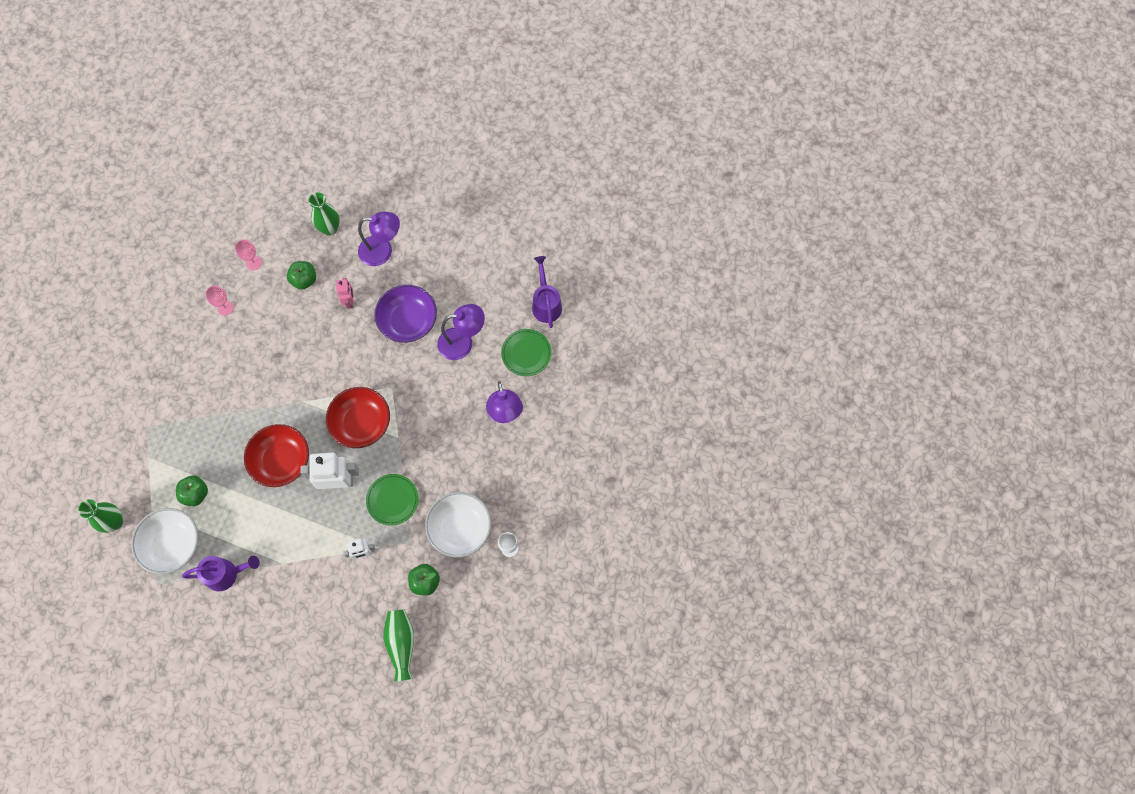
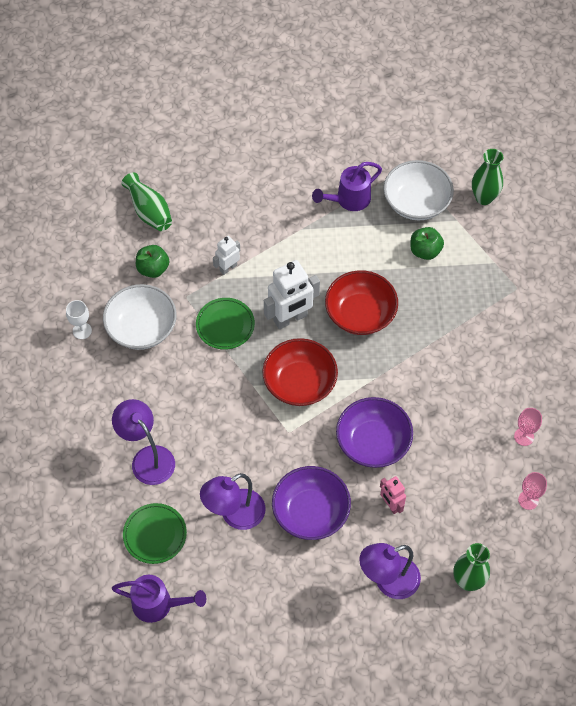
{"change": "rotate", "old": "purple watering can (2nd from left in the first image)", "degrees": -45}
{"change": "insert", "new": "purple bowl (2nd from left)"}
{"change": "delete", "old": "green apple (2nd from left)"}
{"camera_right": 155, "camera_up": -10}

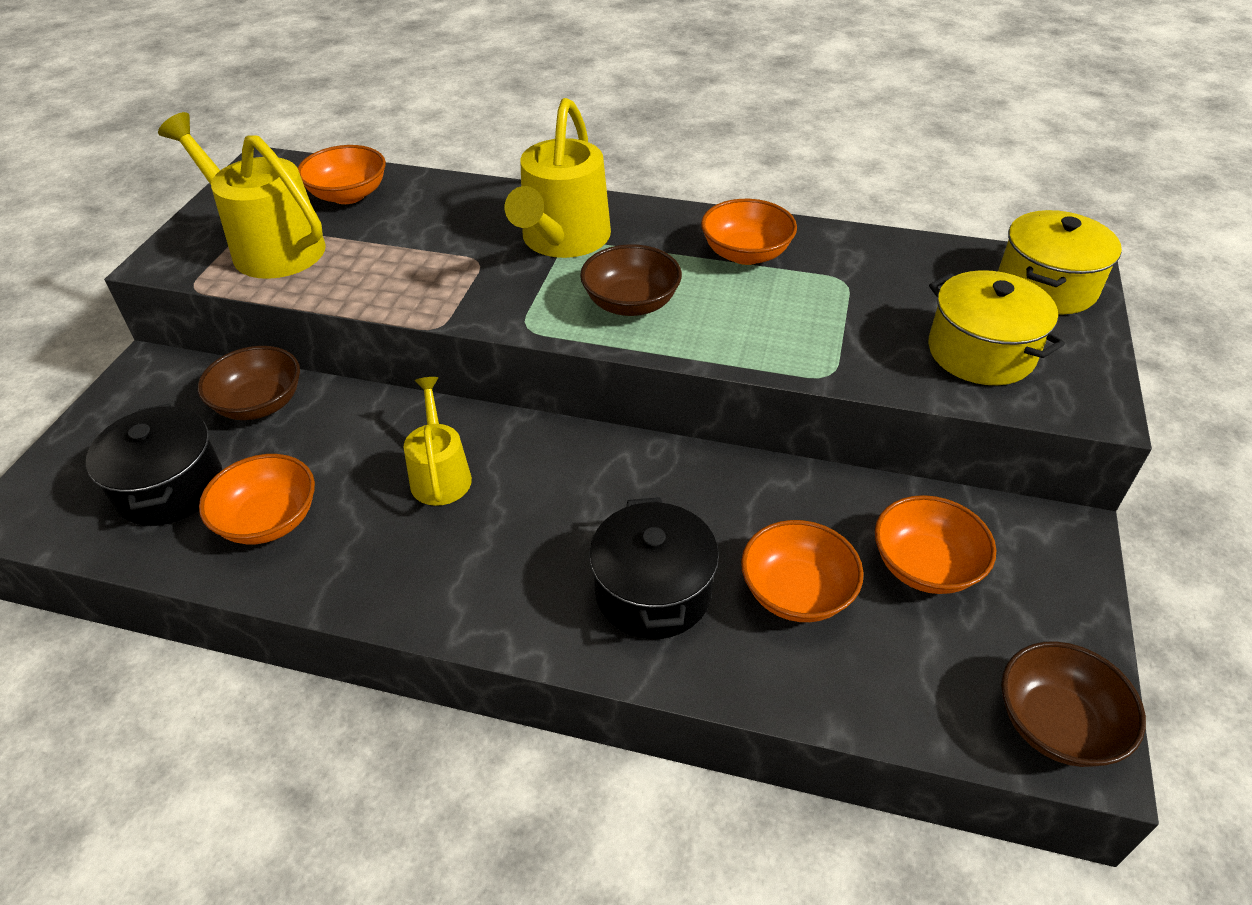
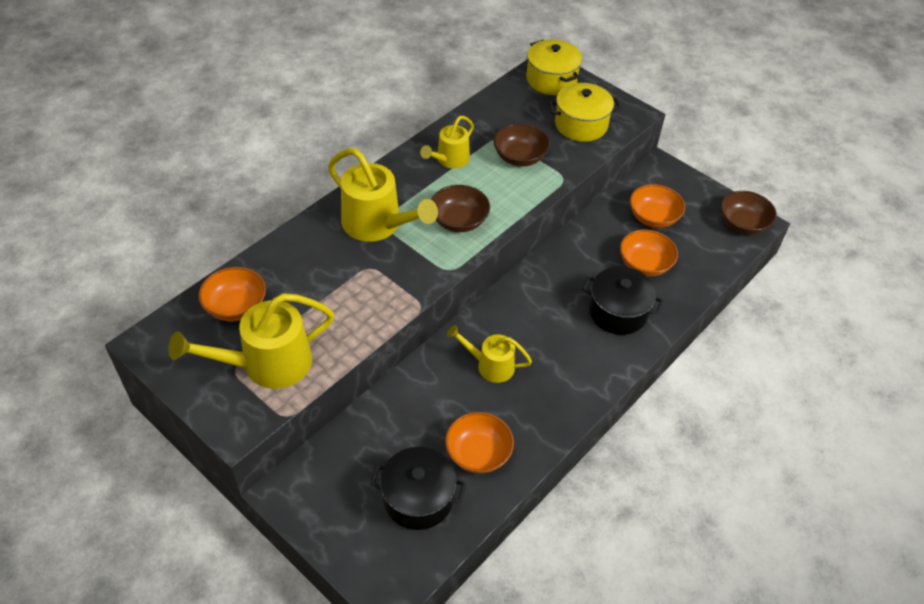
{"change": "replace", "old": "orange bowl (3rd from left)", "new": "yellow watering can (3rd from left)"}
{"change": "move", "old": "brown bowl (1st from left in the first image)", "new": "brown bowl (2nd from left)"}
{"camera_right": -65, "camera_up": 5}

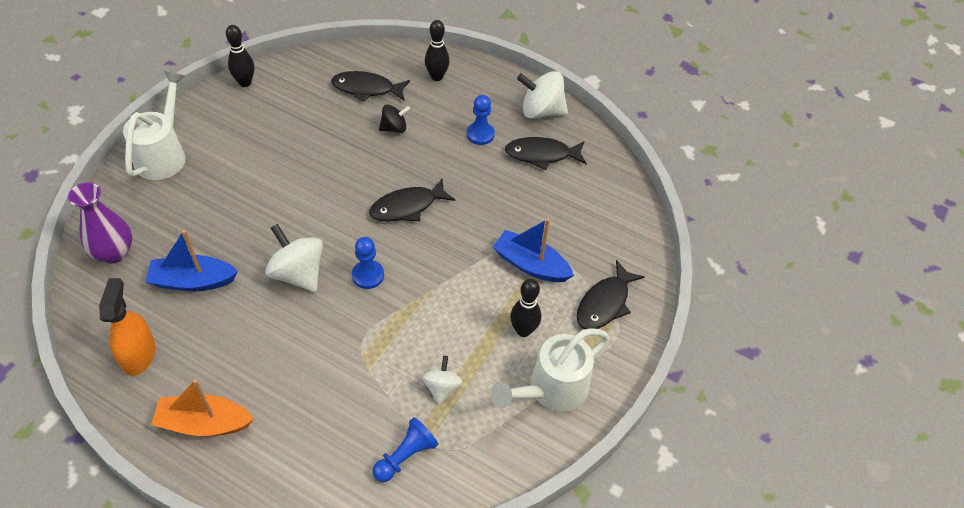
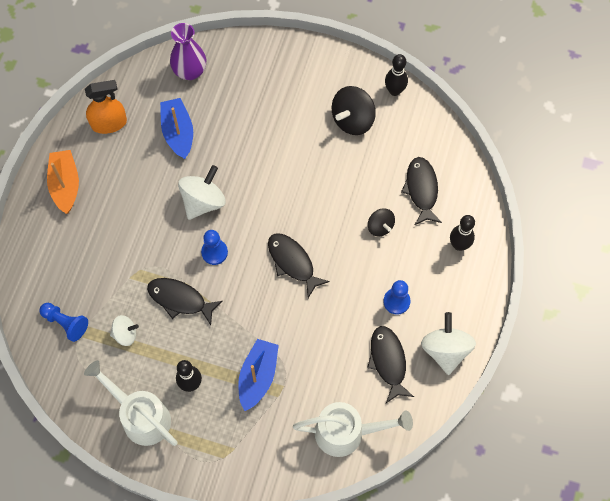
{"change": "move", "old": "black fish (4th from left in the first image)", "new": "black fish (1st from left)"}
{"change": "move", "old": "white watering can (1st from left in the first image)", "new": "white watering can (2nd from left)"}
{"change": "insert", "new": "black spinning top (1st from left)"}
{"camera_right": 80, "camera_up": 15}

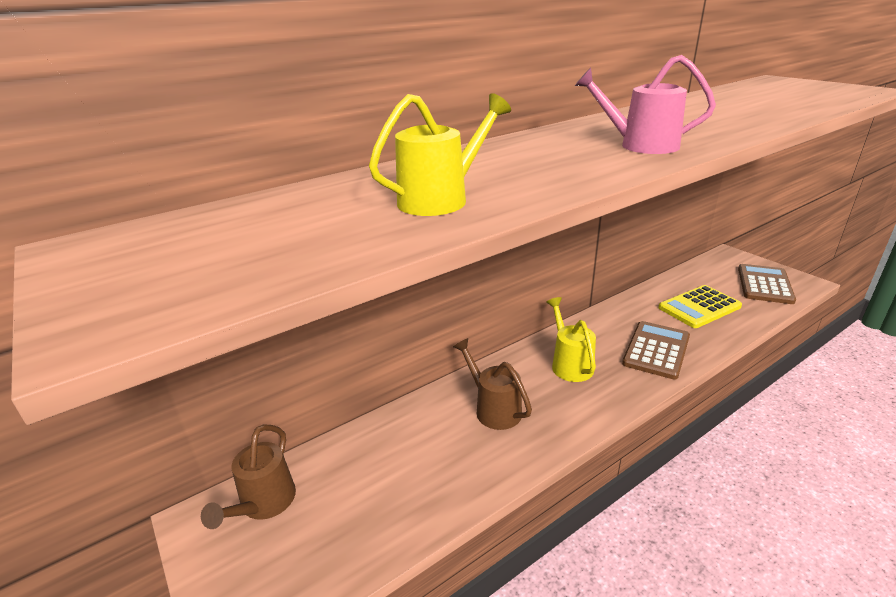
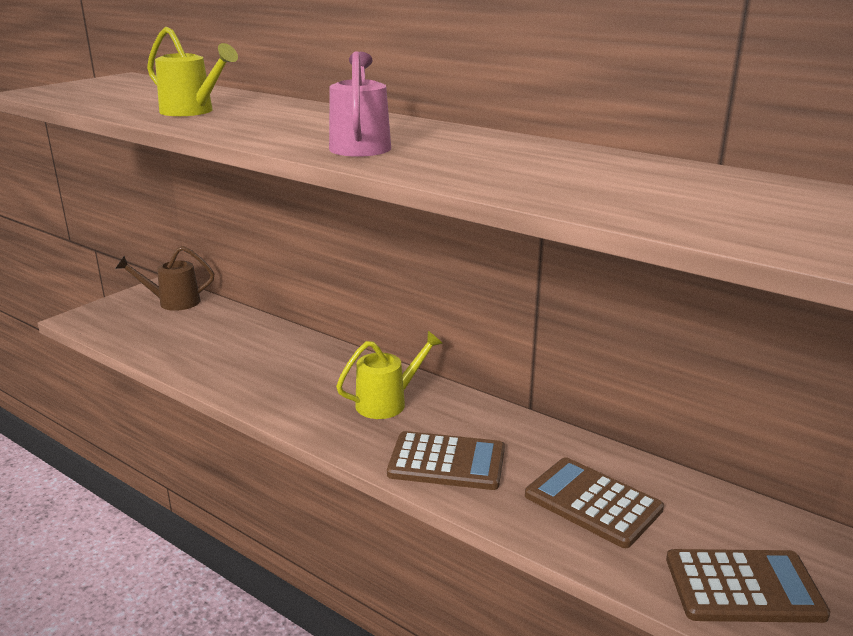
{"change": "recolor", "old": "yellow calculator", "new": "brown calculator (2nd from left)"}
{"change": "delete", "old": "brown watering can (2nd from left)"}
{"camera_right": 70, "camera_up": -5}

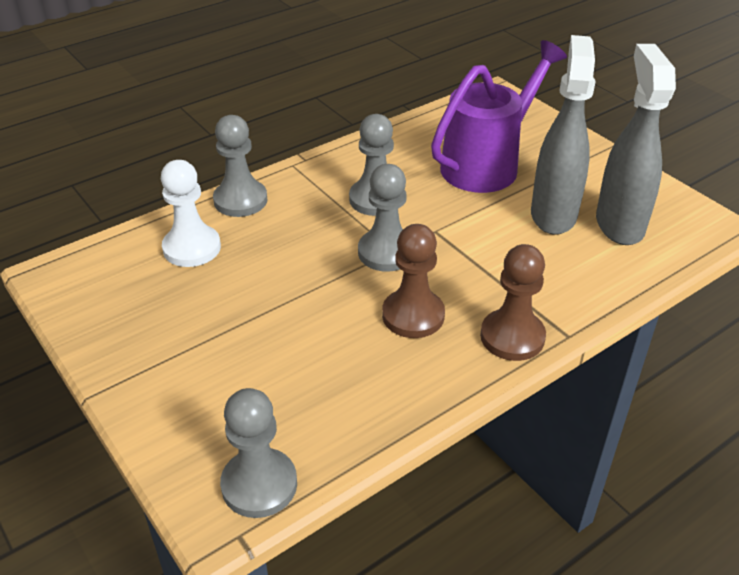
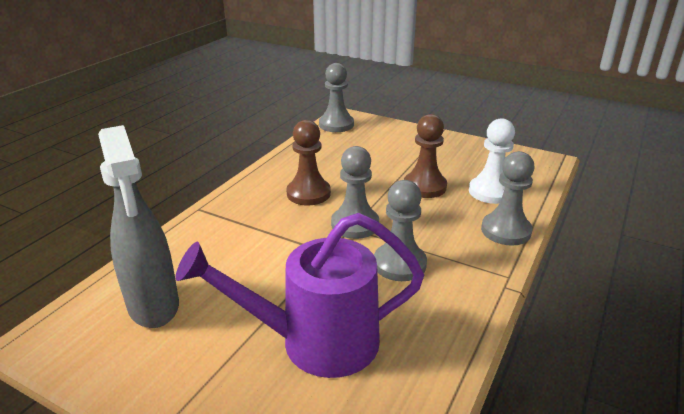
{"change": "rotate", "old": "purple watering can", "degrees": 60}
{"change": "move", "old": "brown pawn (2nd from left)"}
{"change": "delete", "old": "grey spray bottle (1st from left)"}
{"camera_right": 155, "camera_up": -10}

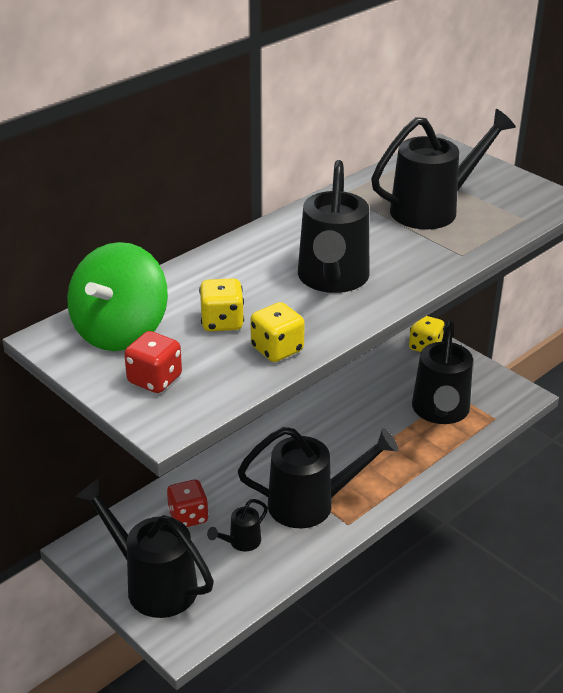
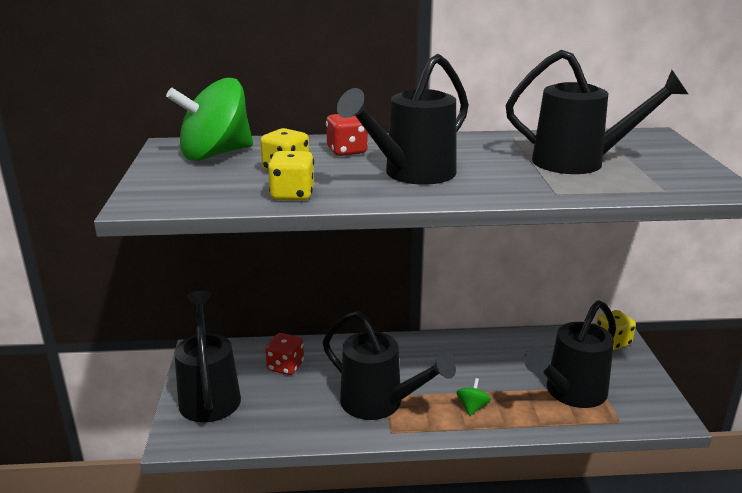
{"change": "move", "old": "red dice (1st from left in the first image)", "new": "red dice (2nd from left)"}
{"change": "insert", "new": "green spinning top (2nd from left)"}
{"change": "delete", "old": "black watering can (2nd from left)"}
{"camera_right": 40, "camera_up": -10}

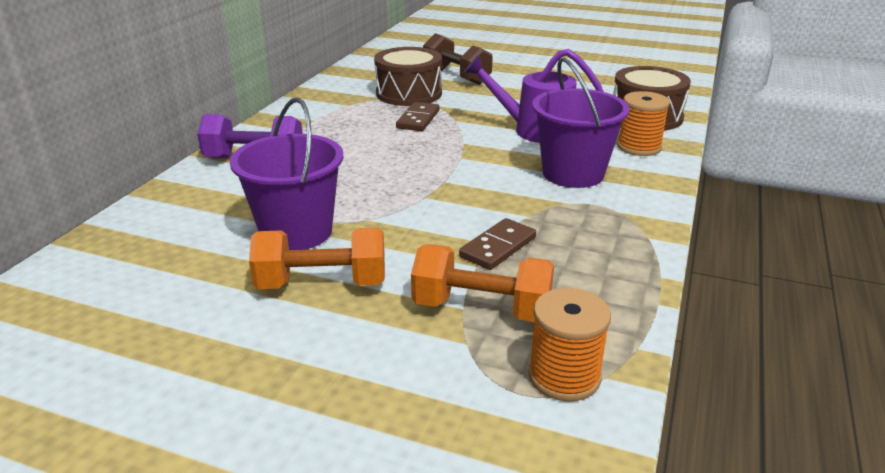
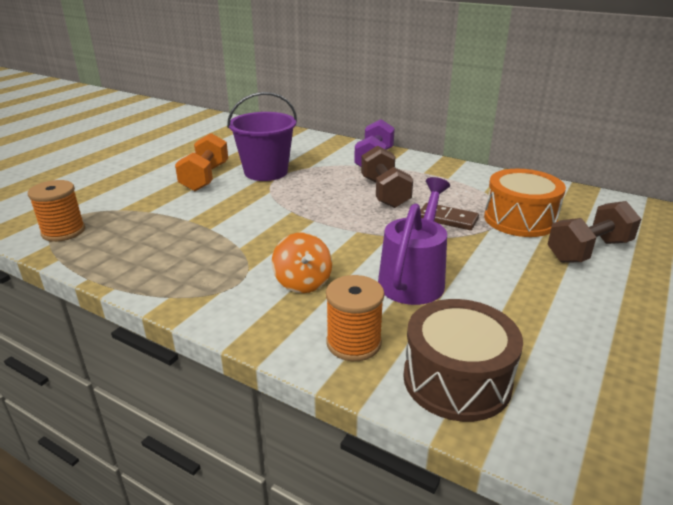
{"change": "replace", "old": "purple bucket (2nd from left)", "new": "orange spinning top"}
{"change": "insert", "new": "brown dumbbell (1st from left)"}
{"change": "recolor", "old": "brown drum (1st from left)", "new": "orange drum"}
{"change": "delete", "old": "orange dumbbell (2nd from left)"}
{"change": "delete", "old": "brown domino (2nd from left)"}
{"camera_right": 100, "camera_up": 0}

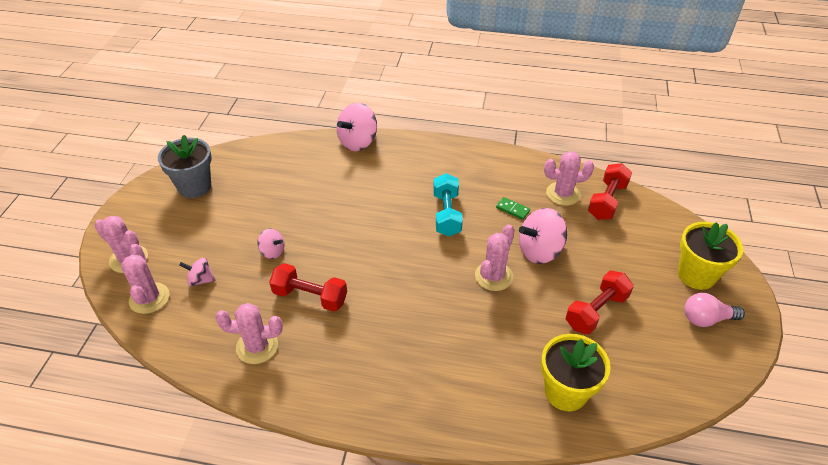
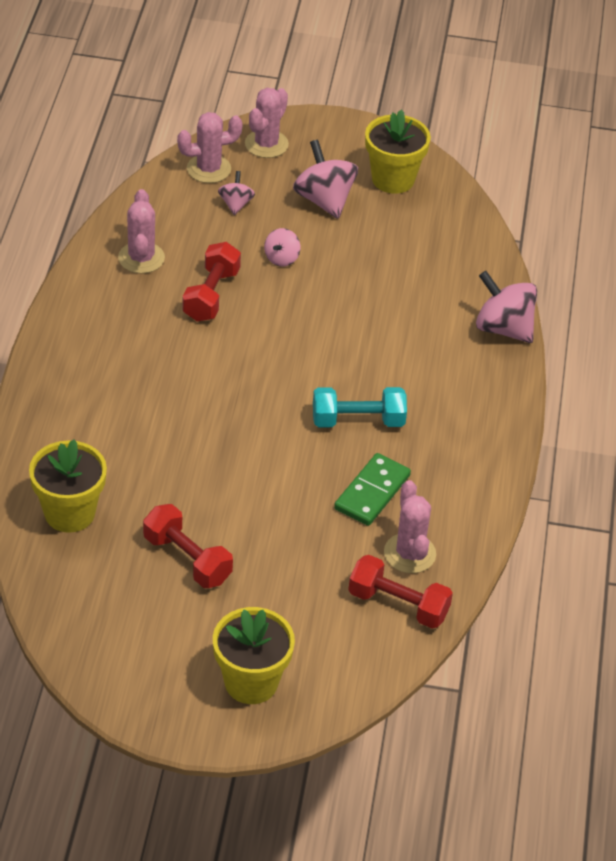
{"change": "move", "old": "pink spinning top (4th from left in the first image)", "new": "pink spinning top (3rd from left)"}
{"change": "resize", "old": "green domino", "factor": 1.83}
{"change": "recolor", "old": "grey flower pot", "new": "yellow flower pot (3rd from left)"}
{"change": "delete", "old": "pink cactus (4th from left)"}
{"change": "delete", "old": "pink light bulb"}
{"camera_right": 85, "camera_up": 0}

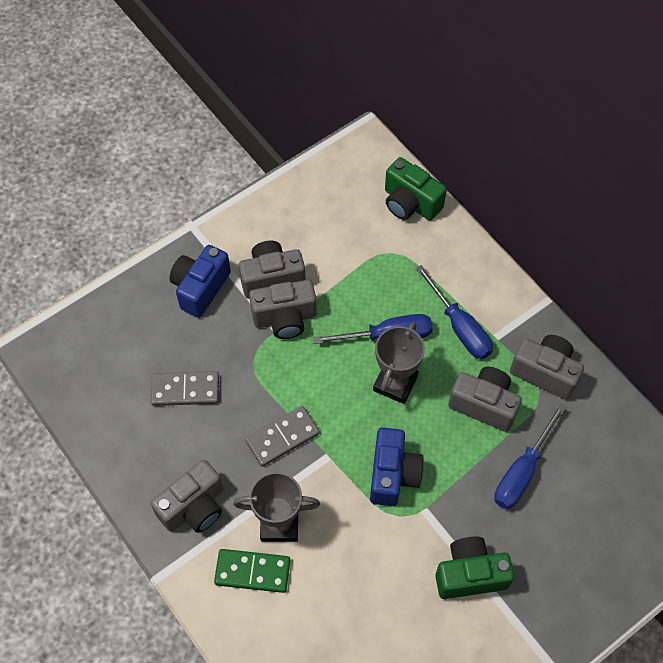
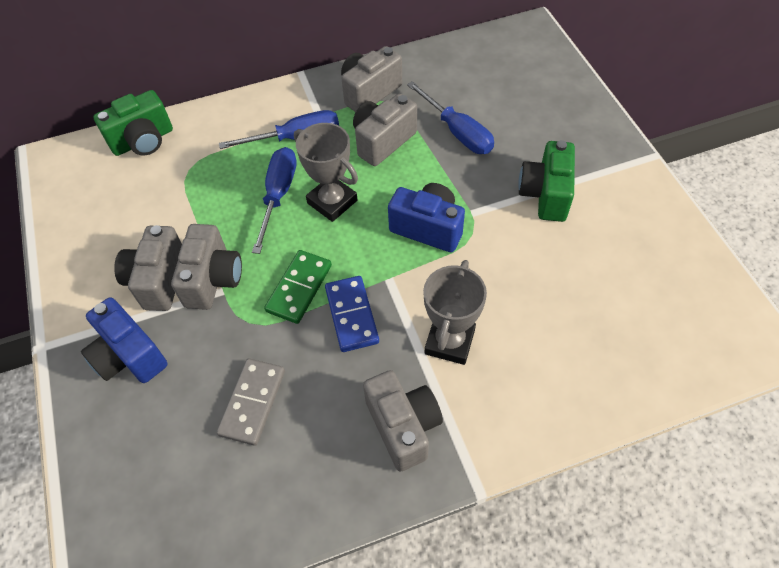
{"change": "move", "old": "green domino"}
{"change": "recolor", "old": "grey domino (2nd from left)", "new": "blue domino"}
{"camera_right": -70, "camera_up": -5}

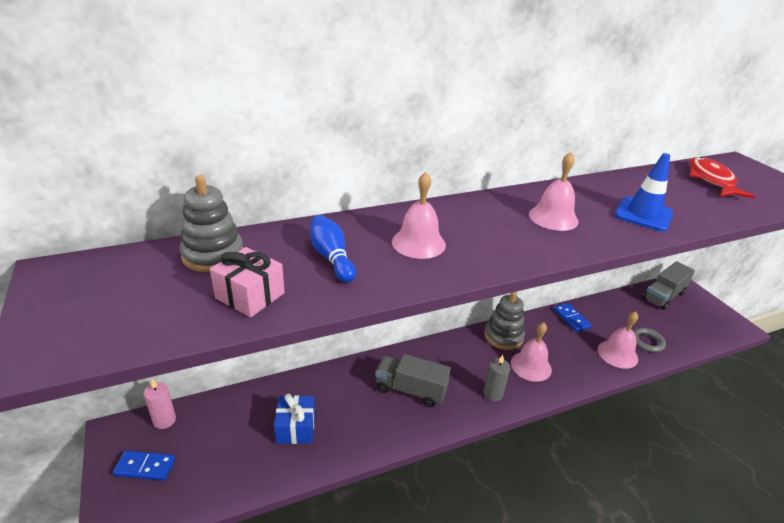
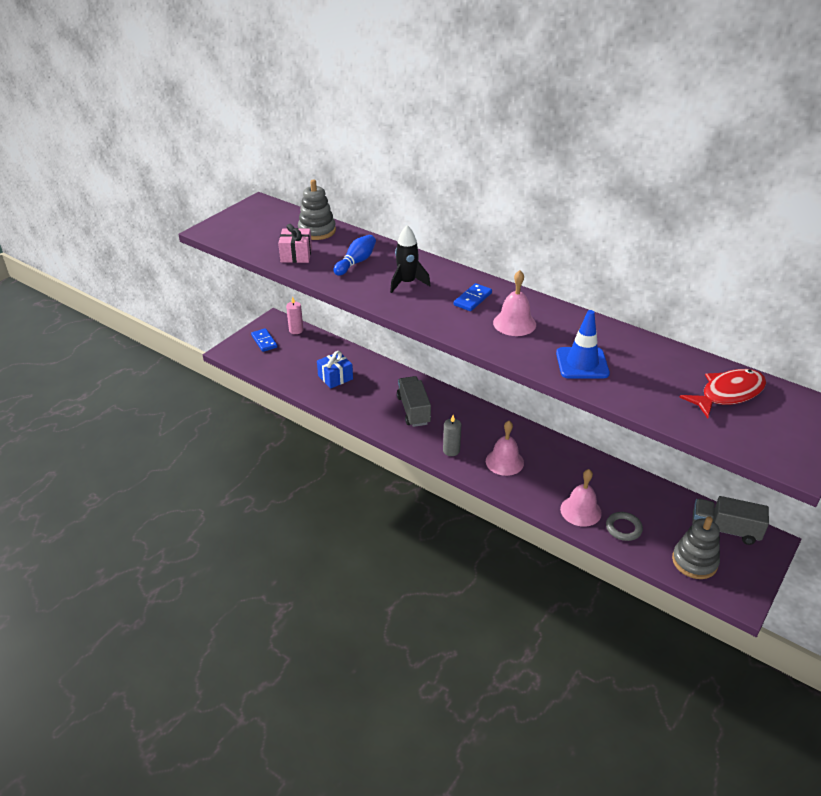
{"change": "replace", "old": "pink bell (1st from left)", "new": "black rocket"}
{"change": "move", "old": "blue domino (2nd from left)"}
{"change": "move", "old": "grey stacking toy (2nd from left)"}
{"camera_right": 60, "camera_up": 5}

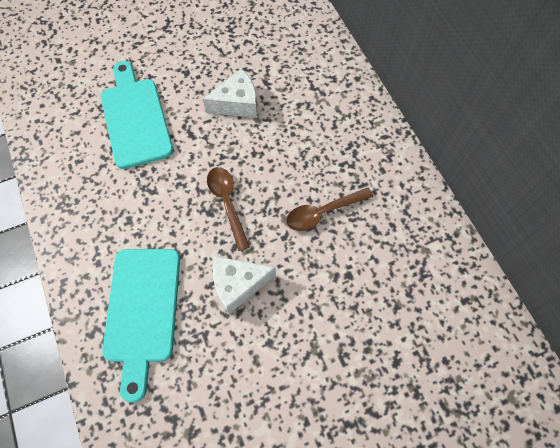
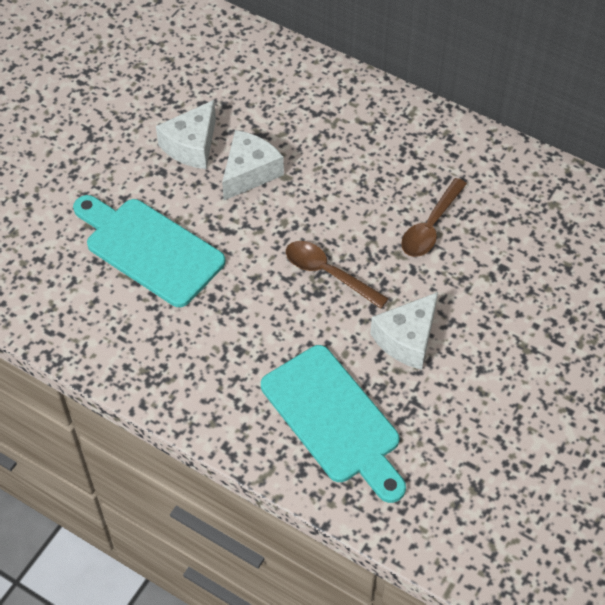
{"change": "insert", "new": "white cheese (1st from left)"}
{"camera_right": -35, "camera_up": -10}

